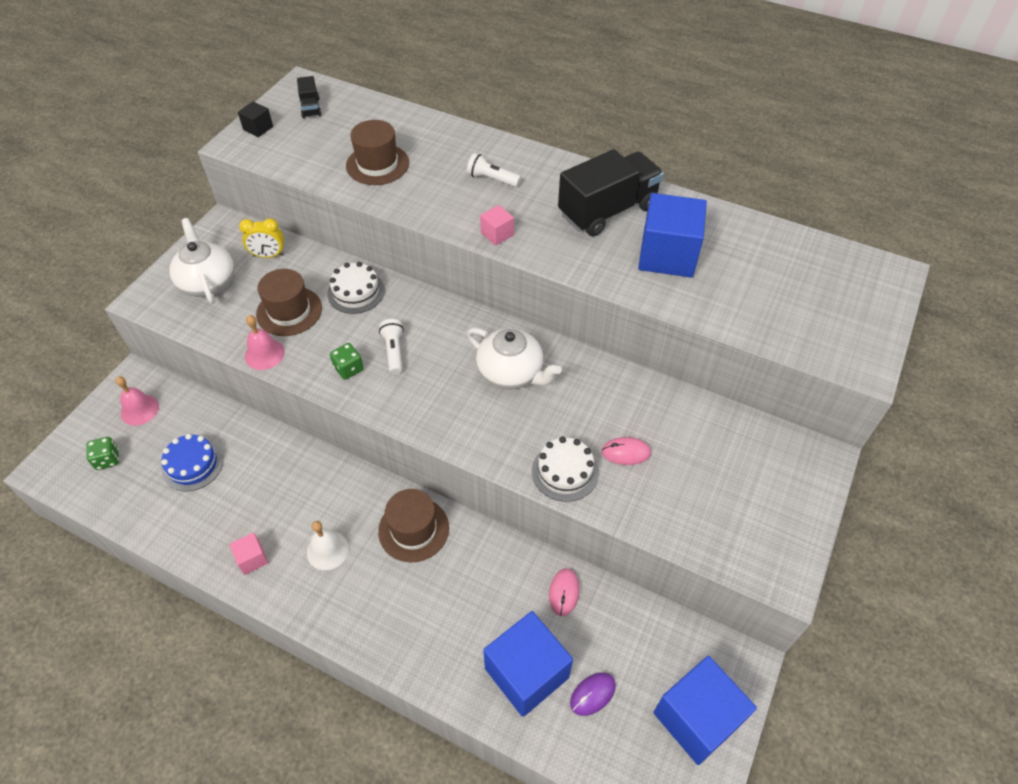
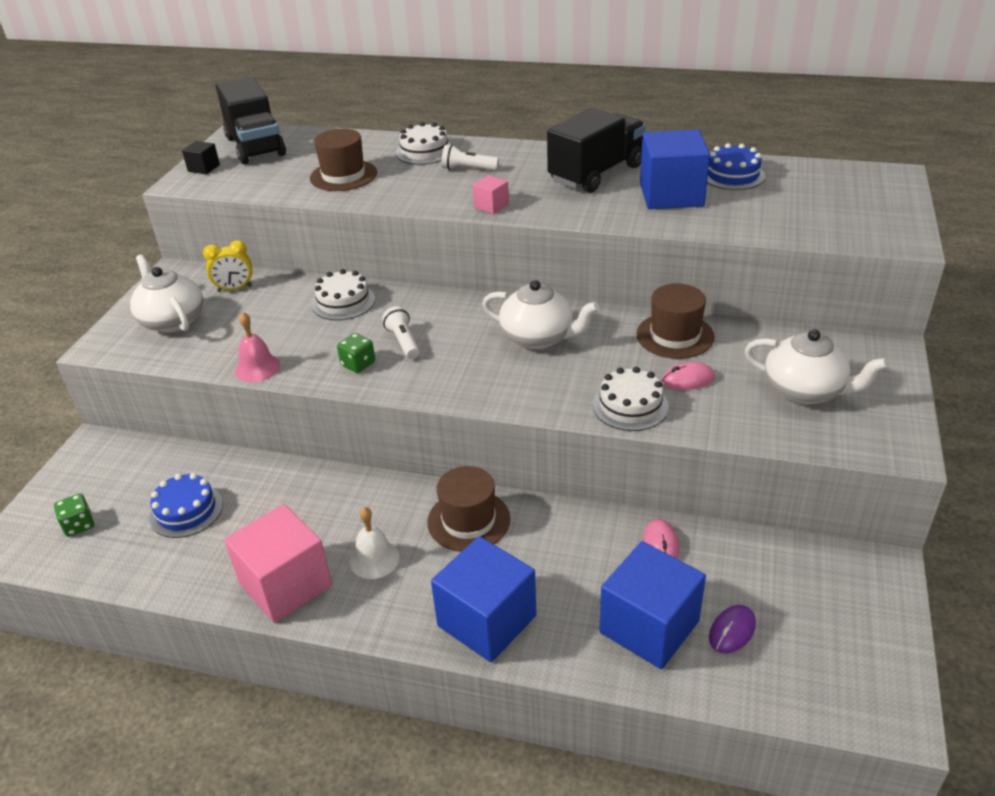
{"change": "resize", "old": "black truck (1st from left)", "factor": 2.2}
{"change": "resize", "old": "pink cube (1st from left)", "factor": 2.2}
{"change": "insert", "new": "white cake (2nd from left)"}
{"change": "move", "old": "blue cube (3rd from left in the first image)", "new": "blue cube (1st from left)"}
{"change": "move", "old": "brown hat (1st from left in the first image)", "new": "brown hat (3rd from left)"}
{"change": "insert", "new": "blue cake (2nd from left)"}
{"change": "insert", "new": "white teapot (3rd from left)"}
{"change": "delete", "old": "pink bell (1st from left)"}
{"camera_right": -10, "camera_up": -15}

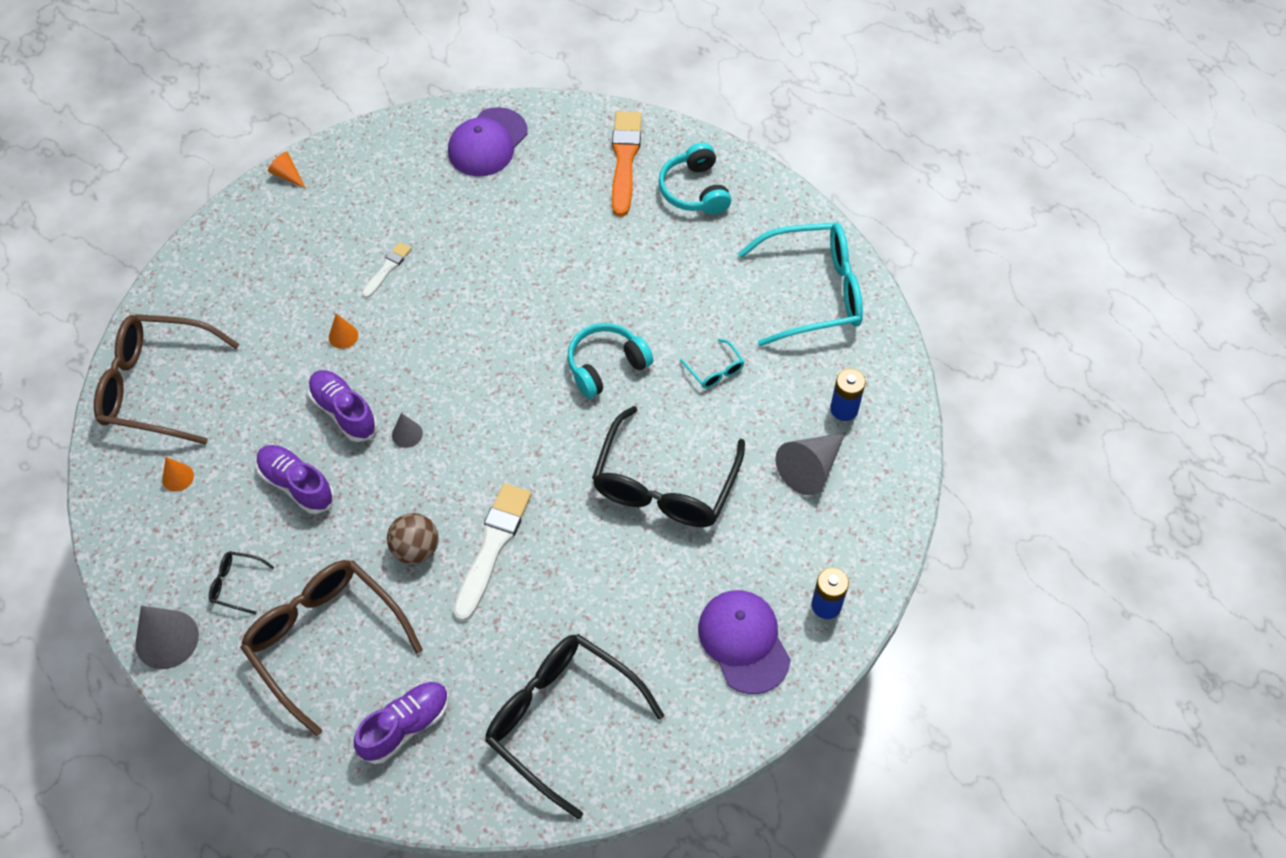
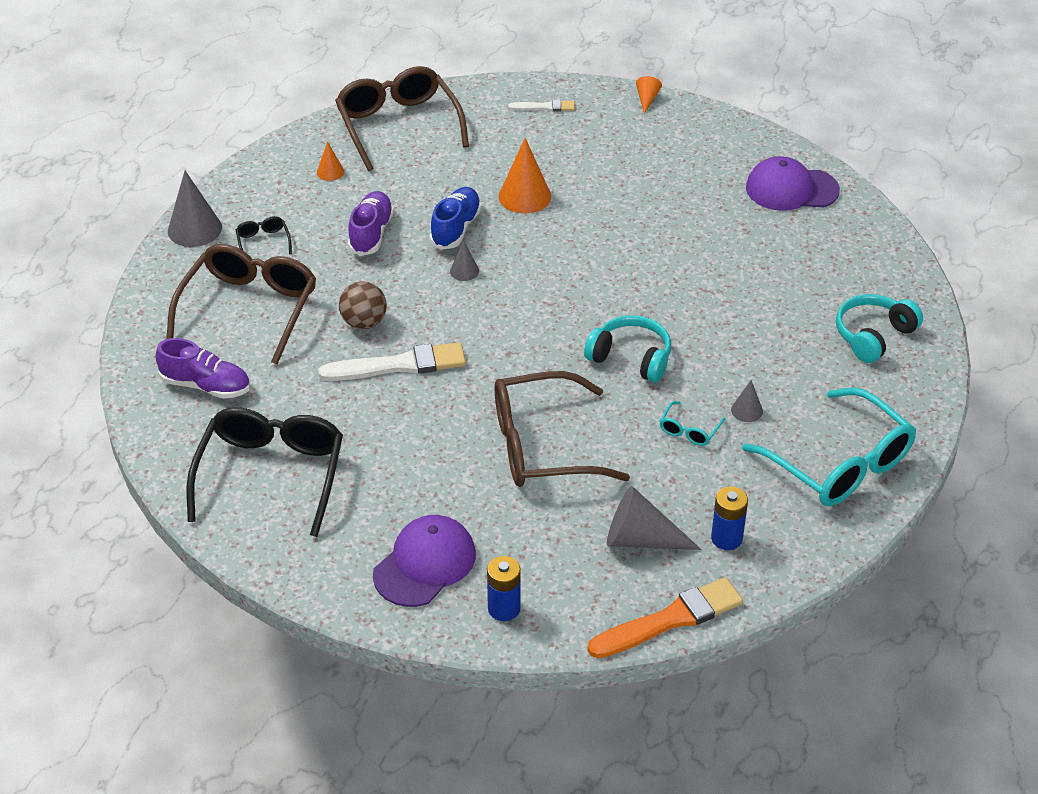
{"change": "recolor", "old": "purple shoe (2nd from left)", "new": "blue shoe"}
{"change": "recolor", "old": "black glasses (3rd from left)", "new": "brown glasses (3rd from left)"}
{"change": "resize", "old": "orange cone (3rd from left in the first image)", "factor": 1.89}
{"change": "move", "old": "white brush (1st from left in the first image)", "new": "white brush (2nd from left)"}
{"change": "move", "old": "orange brush"}
{"change": "insert", "new": "grey cone (4th from left)"}
{"camera_right": 60, "camera_up": -15}

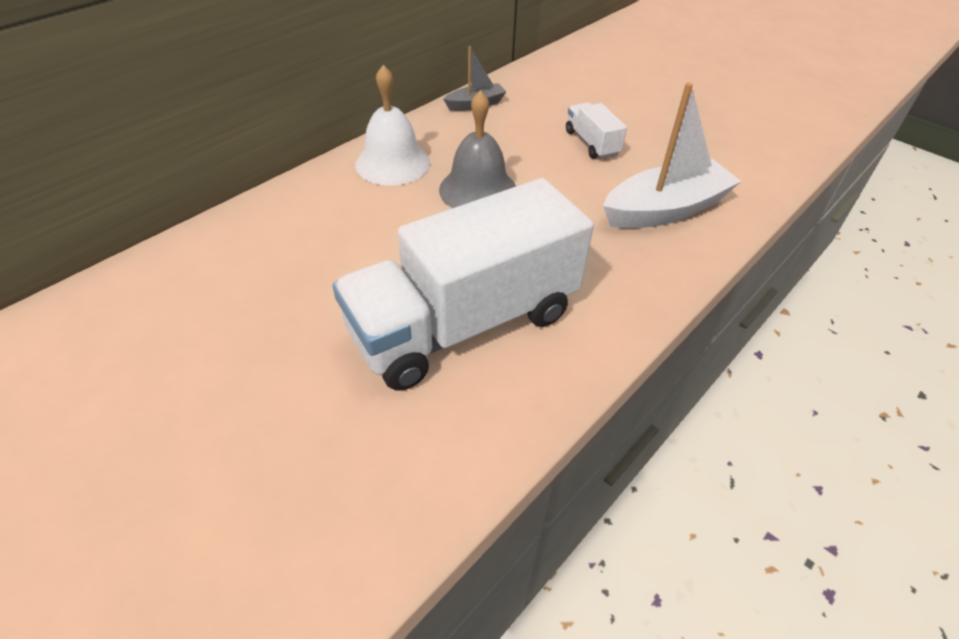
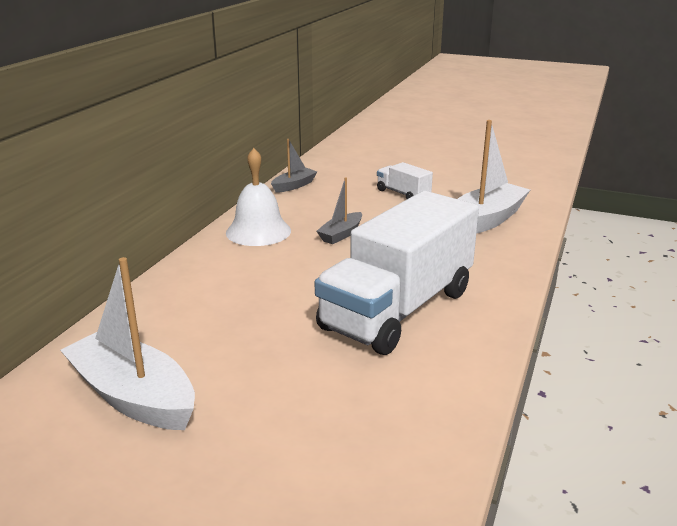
{"change": "insert", "new": "white boat (1st from left)"}
{"change": "replace", "old": "grey bell", "new": "grey boat (2nd from left)"}
{"camera_right": -20, "camera_up": -20}

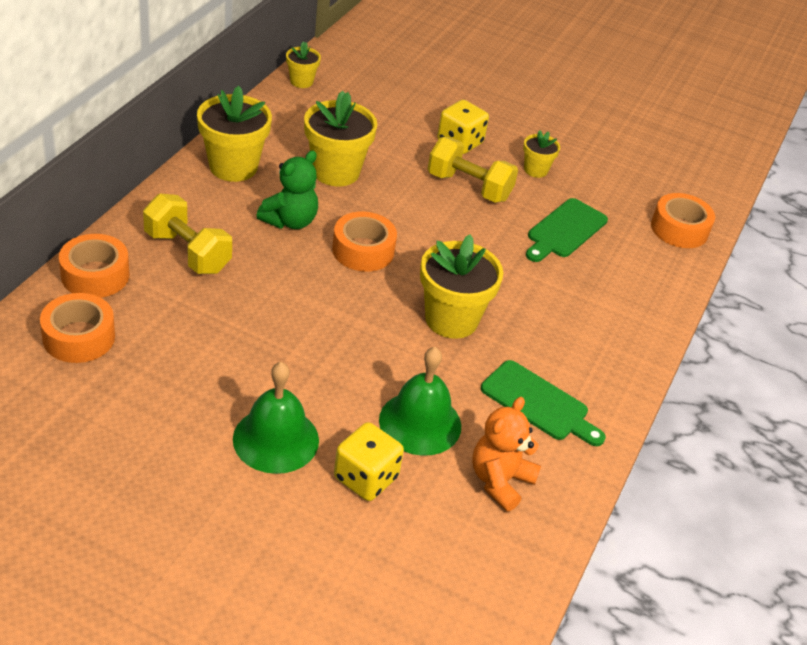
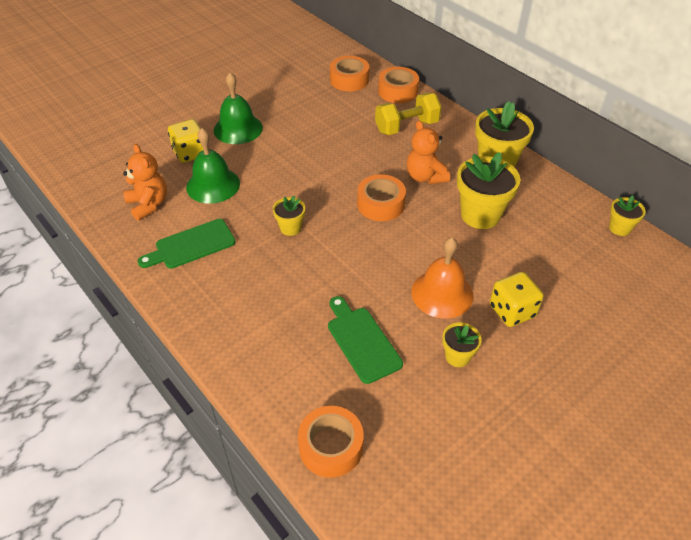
{"change": "resize", "old": "yellow flower pot (4th from left in the first image)", "factor": 0.53}
{"change": "recolor", "old": "green teddy bear", "new": "orange teddy bear (2nd from left)"}
{"change": "replace", "old": "yellow dumbbell (2nd from left)", "new": "orange bell"}
{"camera_right": 120, "camera_up": 5}

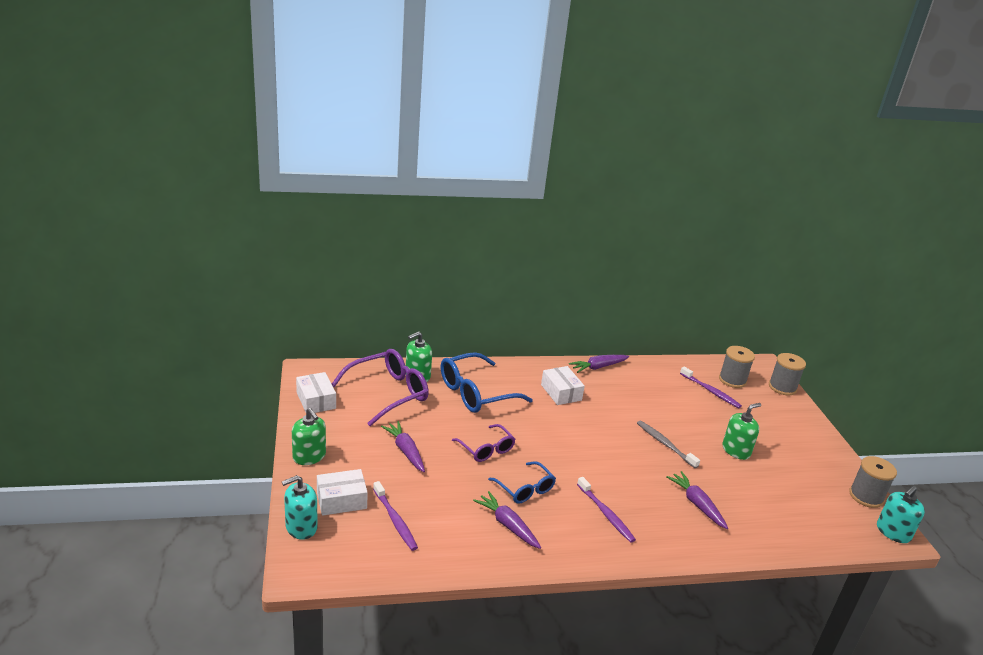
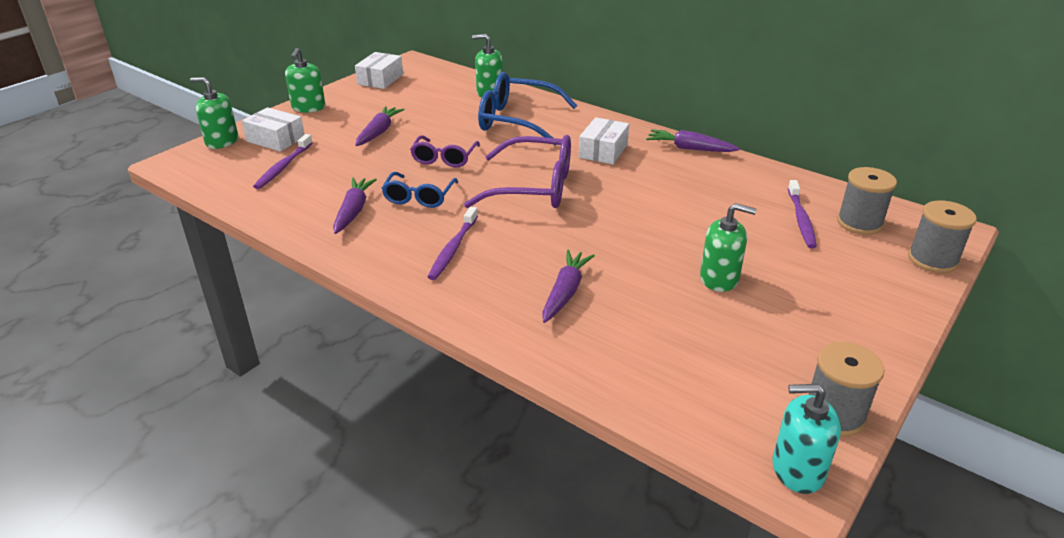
{"change": "recolor", "old": "turquoise soap dispenser (1st from left)", "new": "green soap dispenser (1st from left)"}
{"change": "move", "old": "purple glasses (1st from left in the first image)", "new": "purple glasses (2nd from left)"}
{"change": "delete", "old": "grey toothbrush"}
{"camera_right": 50, "camera_up": 5}

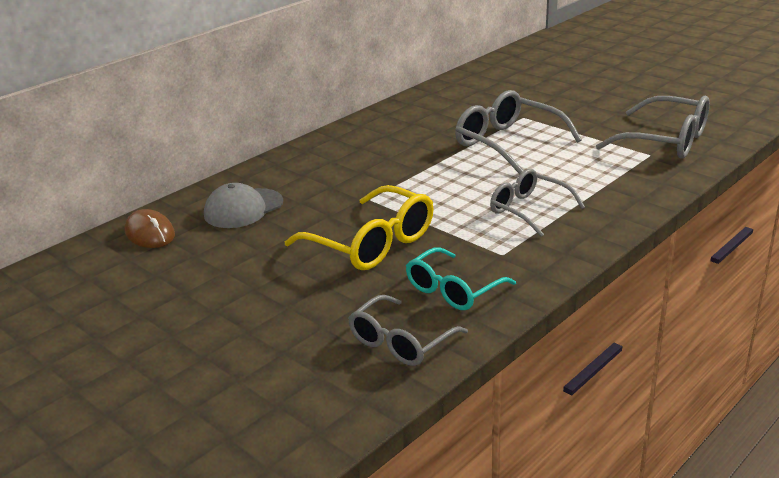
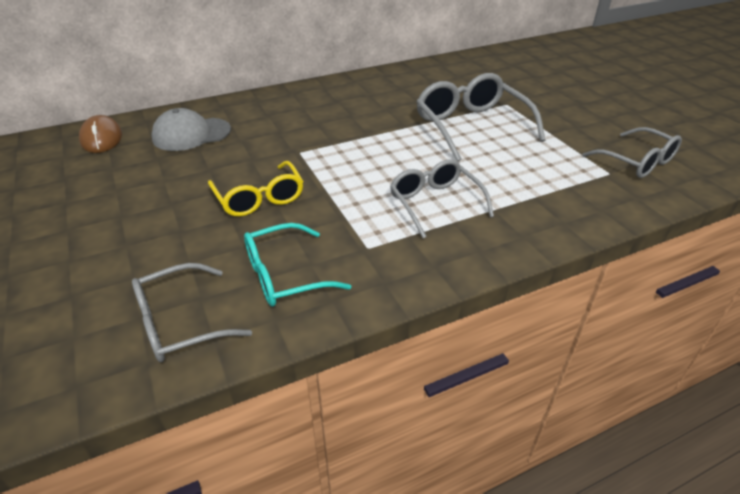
{"change": "resize", "old": "yellow glasses", "factor": 0.66}
{"change": "resize", "old": "grey glasses (4th from left)", "factor": 0.66}
{"camera_right": 20, "camera_up": 10}

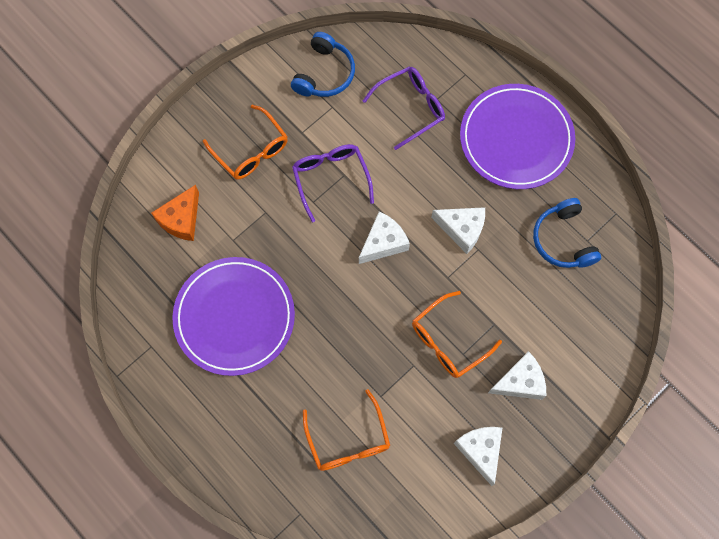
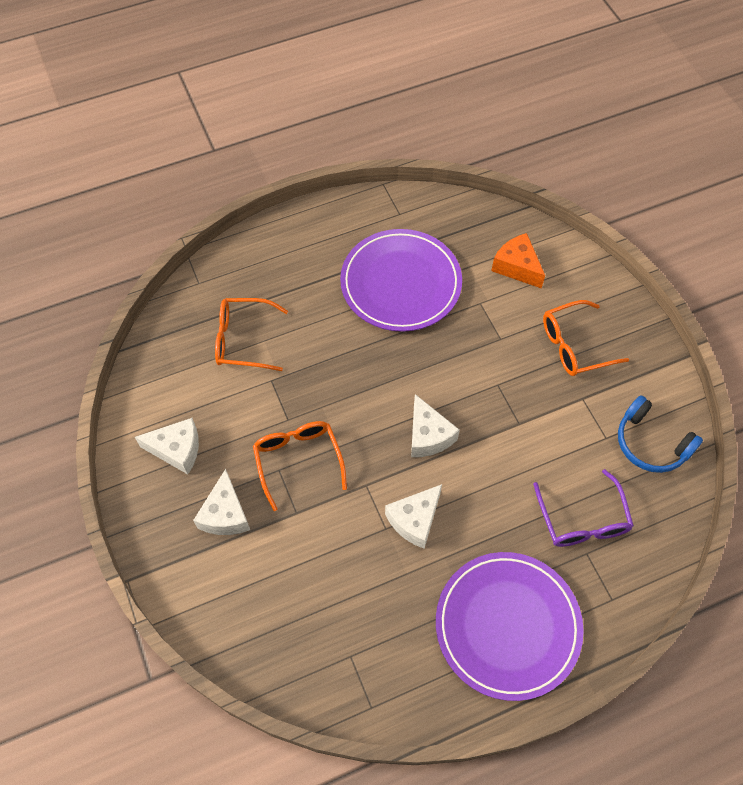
{"change": "delete", "old": "purple glasses (1st from left)"}
{"change": "delete", "old": "blue headphones (2nd from left)"}
{"camera_right": 110, "camera_up": -10}

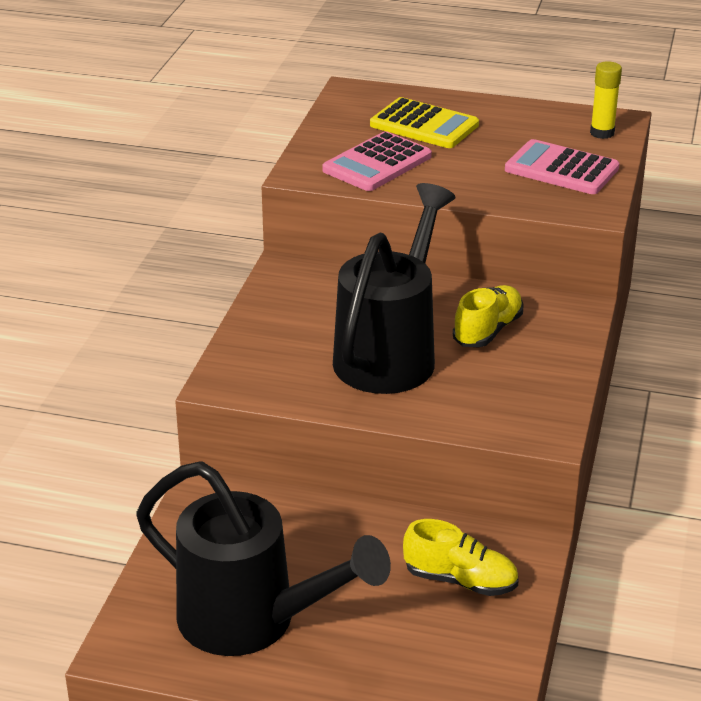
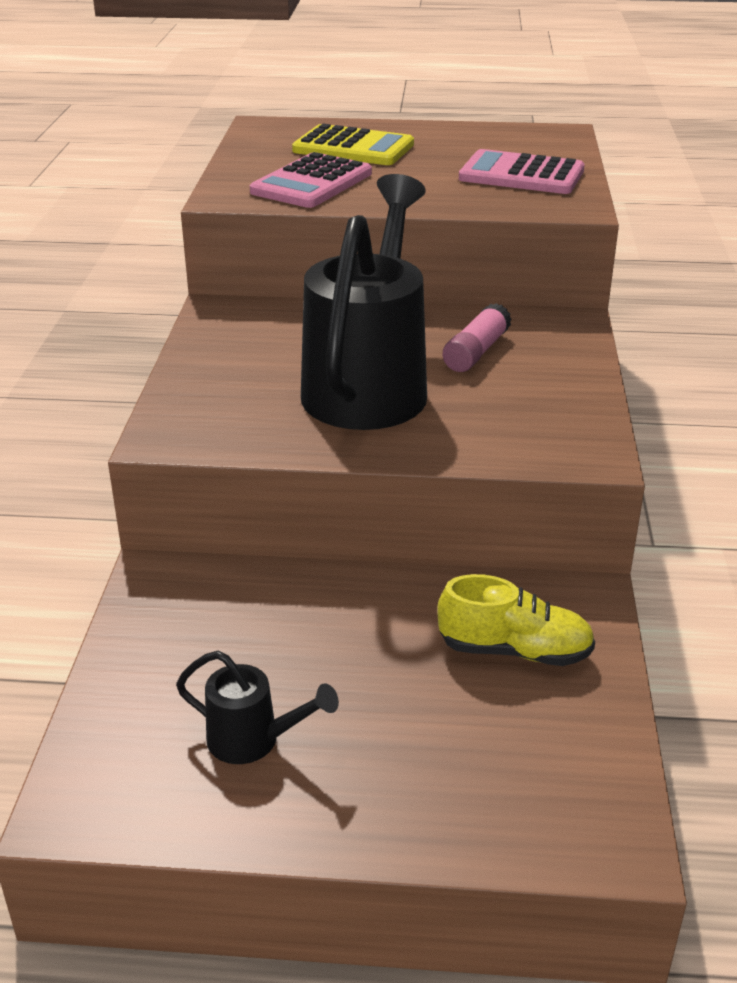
{"change": "resize", "old": "black watering can (1st from left)", "factor": 0.44}
{"change": "replace", "old": "yellow shoe (2nd from left)", "new": "pink glue stick"}
{"change": "delete", "old": "yellow glue stick"}
{"camera_right": -10, "camera_up": 0}

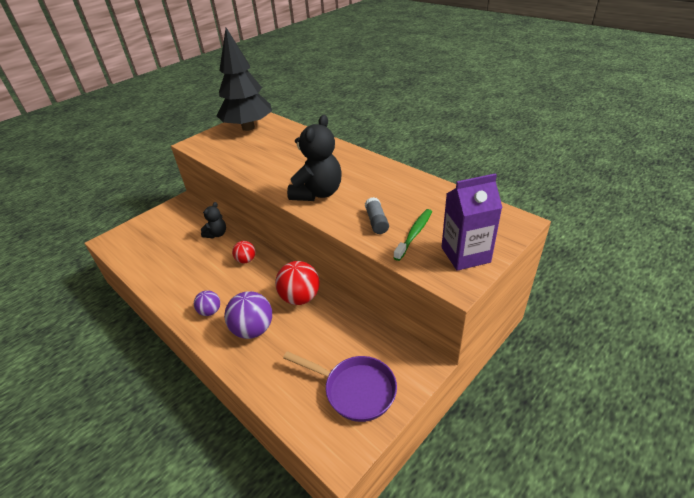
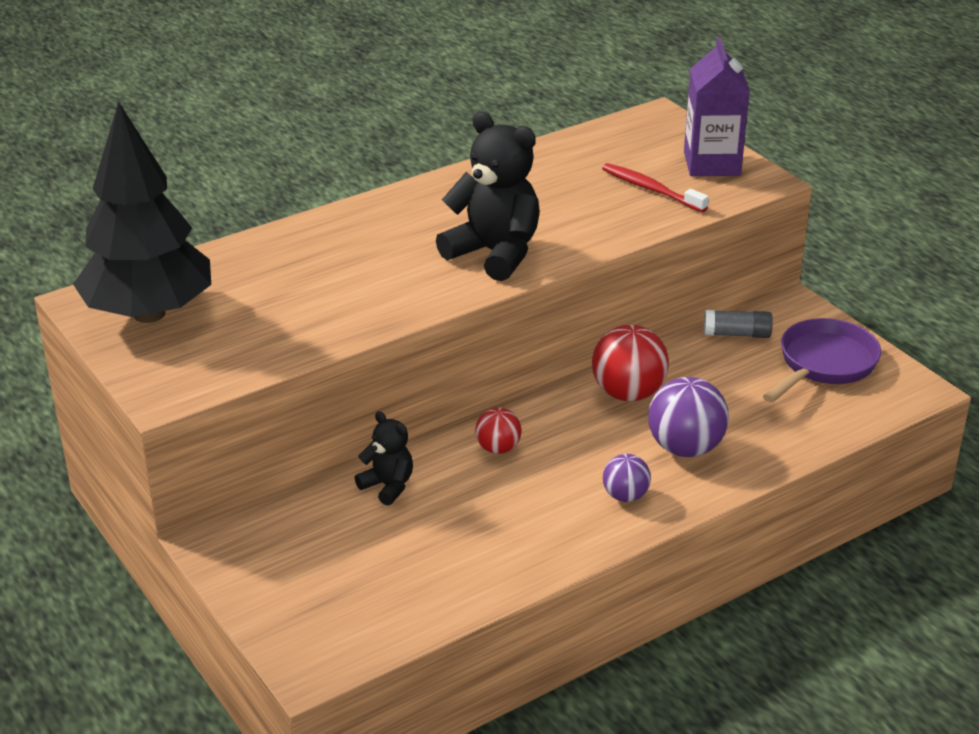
{"change": "recolor", "old": "green toothbrush", "new": "red toothbrush"}
{"change": "move", "old": "grey glue stick"}
{"camera_right": -80, "camera_up": -5}

